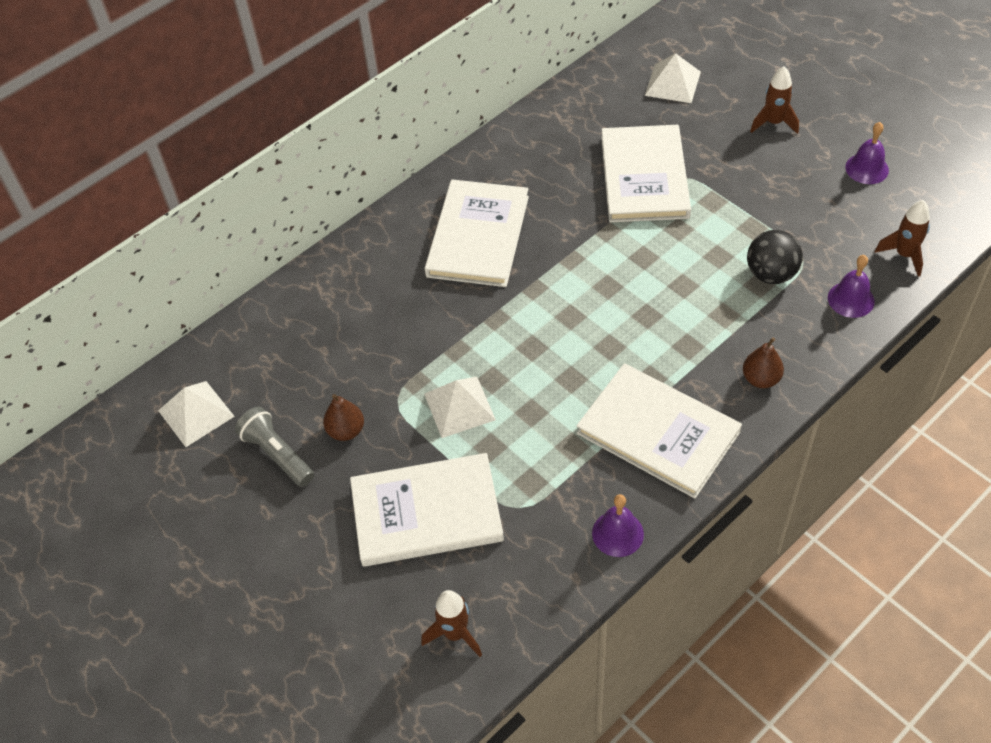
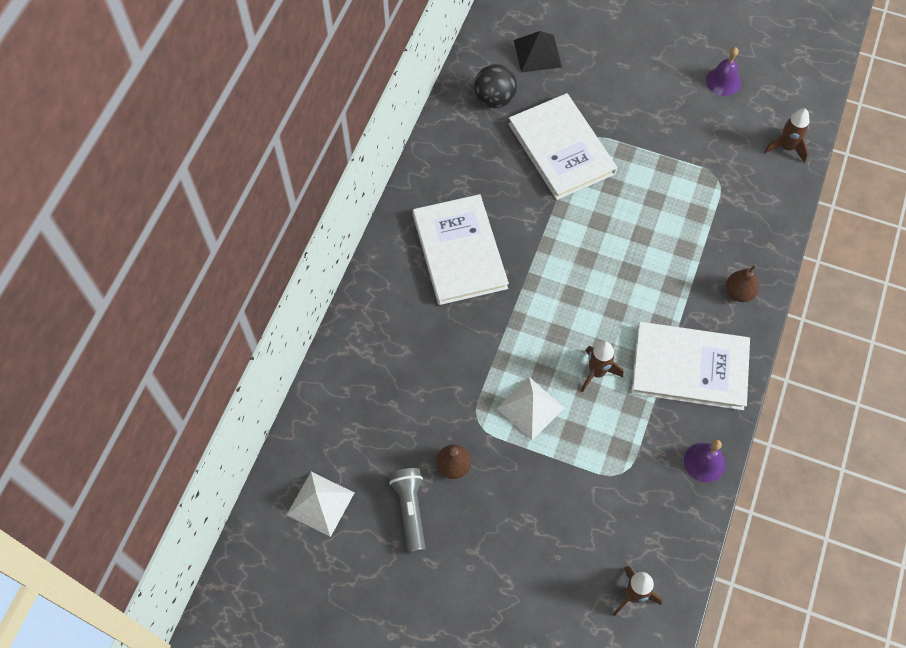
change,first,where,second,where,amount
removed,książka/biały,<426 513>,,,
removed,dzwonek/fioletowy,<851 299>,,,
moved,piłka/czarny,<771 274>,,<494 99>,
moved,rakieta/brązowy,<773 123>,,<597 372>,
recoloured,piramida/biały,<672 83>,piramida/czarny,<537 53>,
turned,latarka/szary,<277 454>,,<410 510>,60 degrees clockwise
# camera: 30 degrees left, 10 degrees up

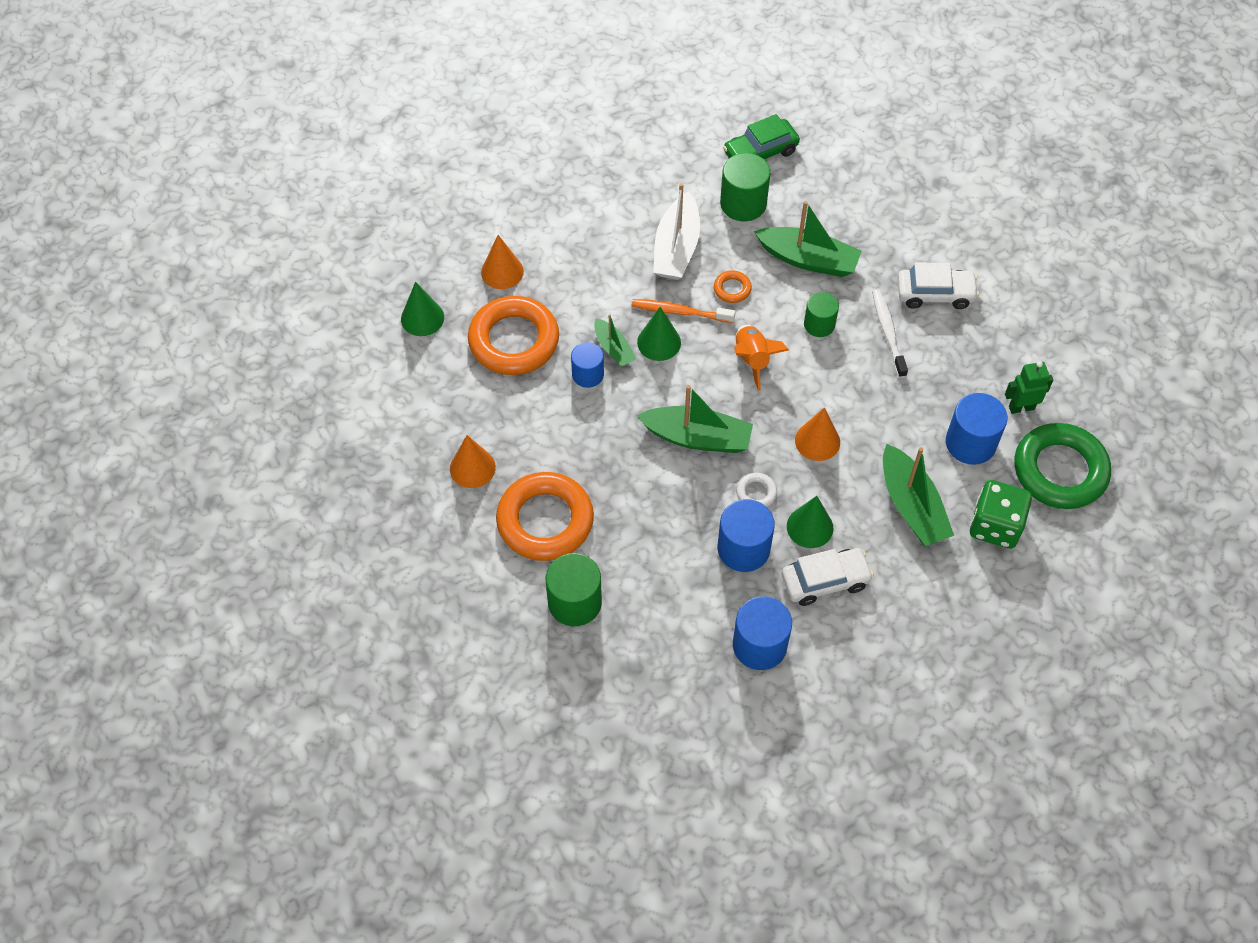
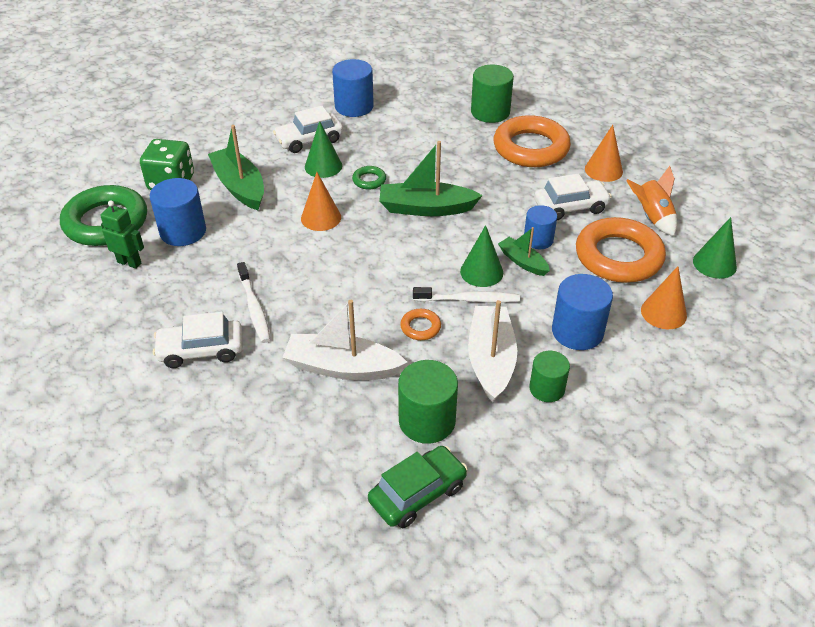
change,first,where,second,where,amount
added,,,samochód/biały,<570 207>,
moved,walec/niebieski,<743 549>,,<577 331>,
moved,rakieta/pomarańczowy,<752 359>,,<652 217>,
moved,walec/zielony,<819 324>,,<547 389>,
recoloured,szczoteczka do zębów/pomarańczowy,<680 312>,szczoteczka do zębów/biały,<468 299>,
recoloured,pierścień/biały,<756 493>,pierścień/zielony,<369 180>,
recoloured,łódka/zielony,<808 259>,łódka/biały,<342 367>,
turned,robot/zielony,<1021 407>,,<129 262>,135 degrees counterclockwise
# camera: 170 degrees right, 15 degrees down

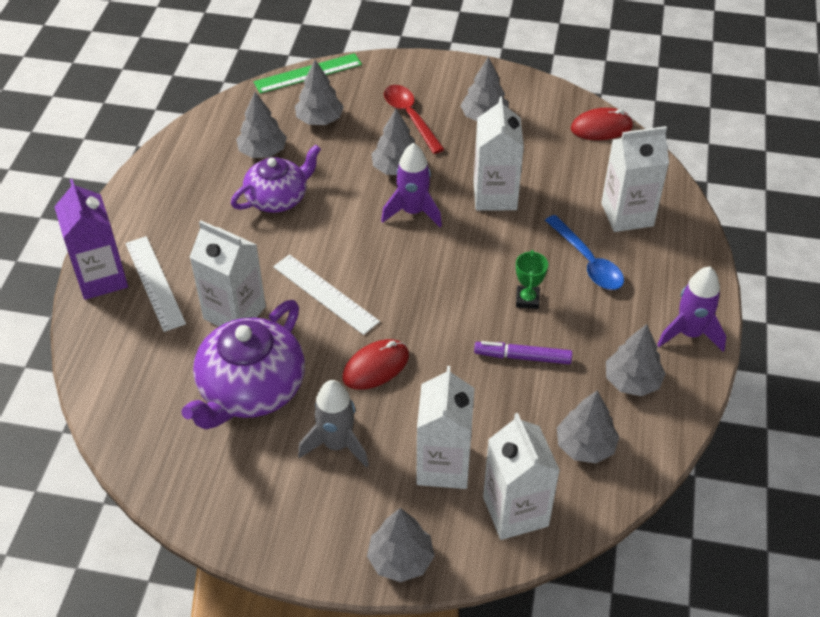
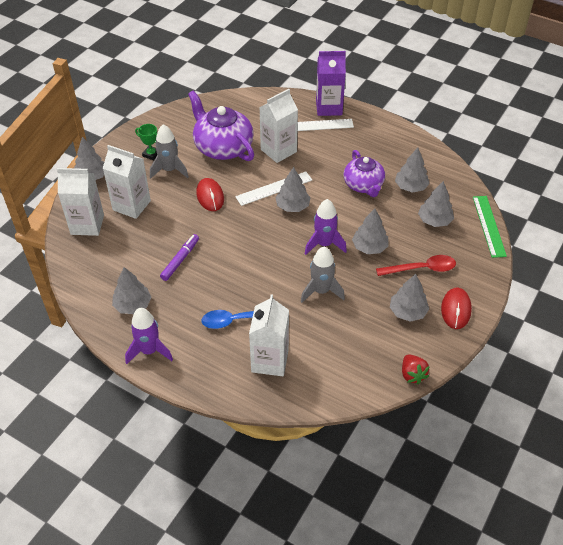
change,first,where,second,where,amount
added,,,truskawka/czerwony,<412 374>,
moved,puchar/zielony,<527 299>,,<151 154>,
moved,drzewko/szary,<585 446>,,<292 206>,
moved,myszka/czerwony,<601 127>,,<456 309>,
replaced,karton mleka/biały,<495 196>,rakieta/szary,<321 291>,
# camera: 110 degrees right, 0 degrees up

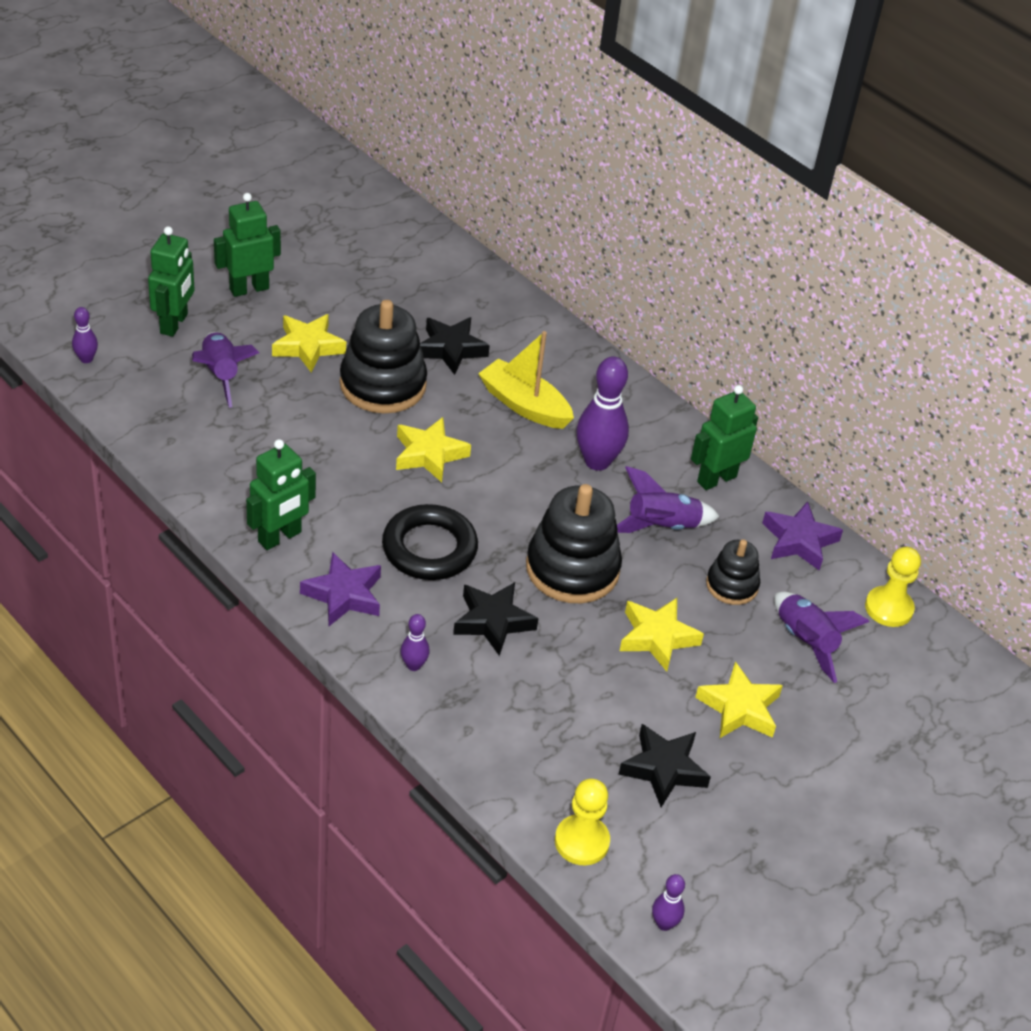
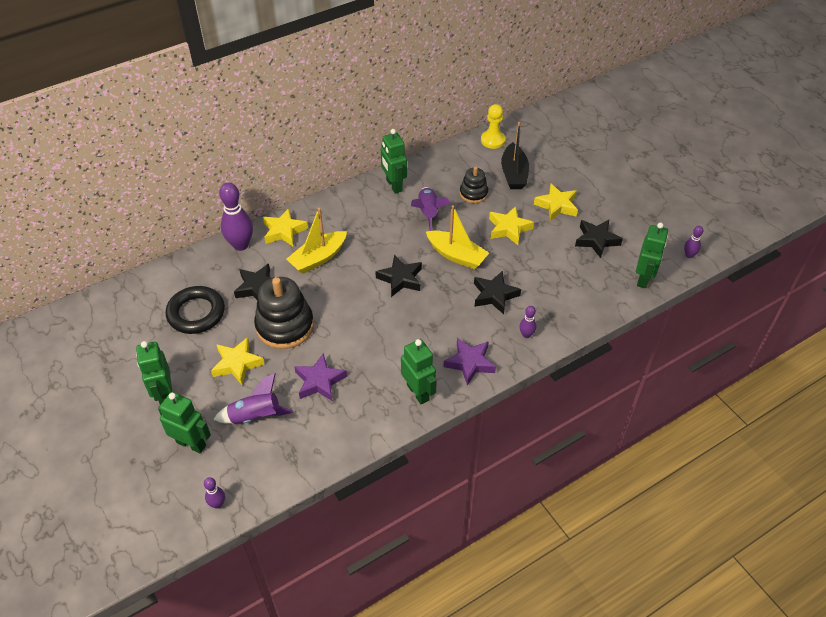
change,first,where,second,where,amount
added,,,gwiazda/czarny,<400 279>,
moved,pierścień/czarny,<429 548>,,<196 313>,
moved,gwiazda/żółty,<429 454>,,<284 231>,
moved,kręgiel/fioletowy,<597 461>,,<241 245>,
moved,gwiazda/fioletowy,<799 541>,,<319 381>,
replaced,zabawka nakładanka/czarny,<572 569>,łódka/żółty,<456 255>,
replaced,pionek/żółty,<581 841>,robot/zielony,<643 278>,
replaced,rakieta/fioletowy,<805 642>,łódka/czarny,<514 174>,
# camera: 75 degrees left, 5 degrees up

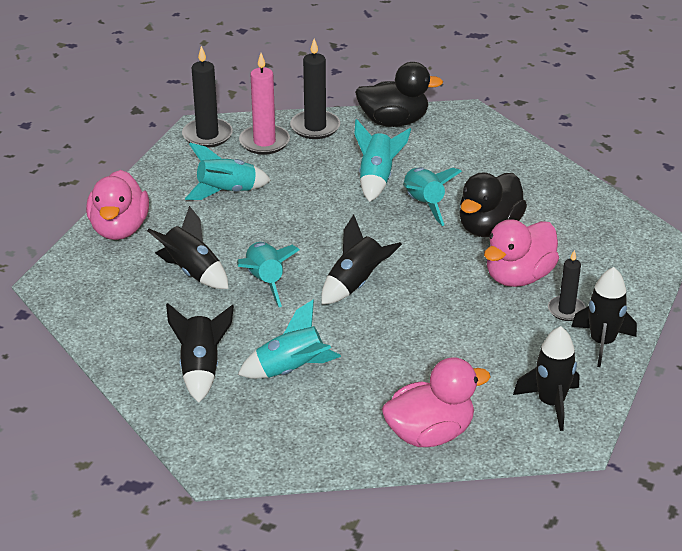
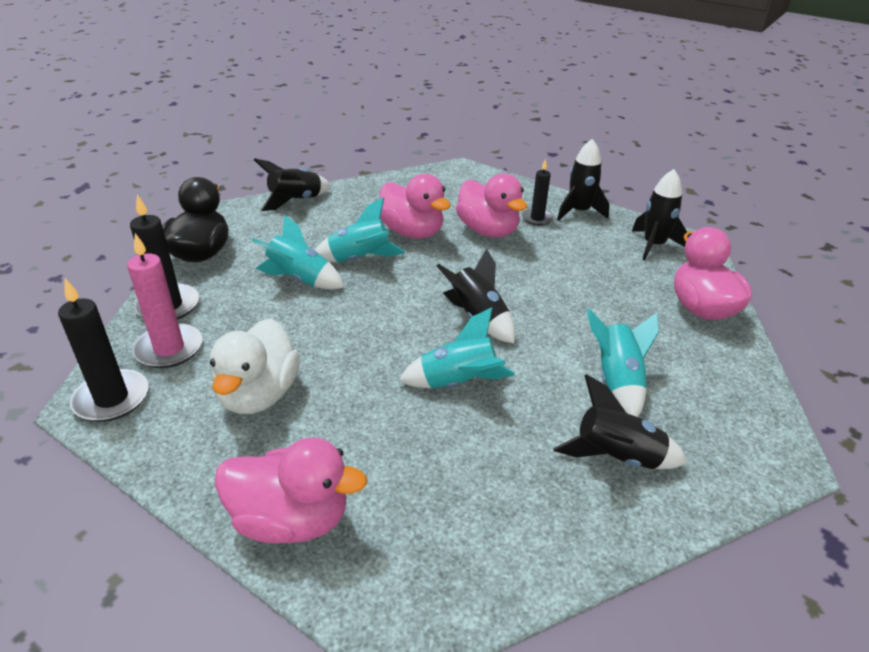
change,first,where,second,where,amount
moved,rakieta/czarny,<192 272>,,<295 201>,
replaced,rakieta/turkusowy,<227 192>,kaczka/biały,<259 394>,
recoloured,kaczka/czarny,<489 227>,kaczka/różowy,<412 232>,
# camera: 80 degrees left, 0 degrees up

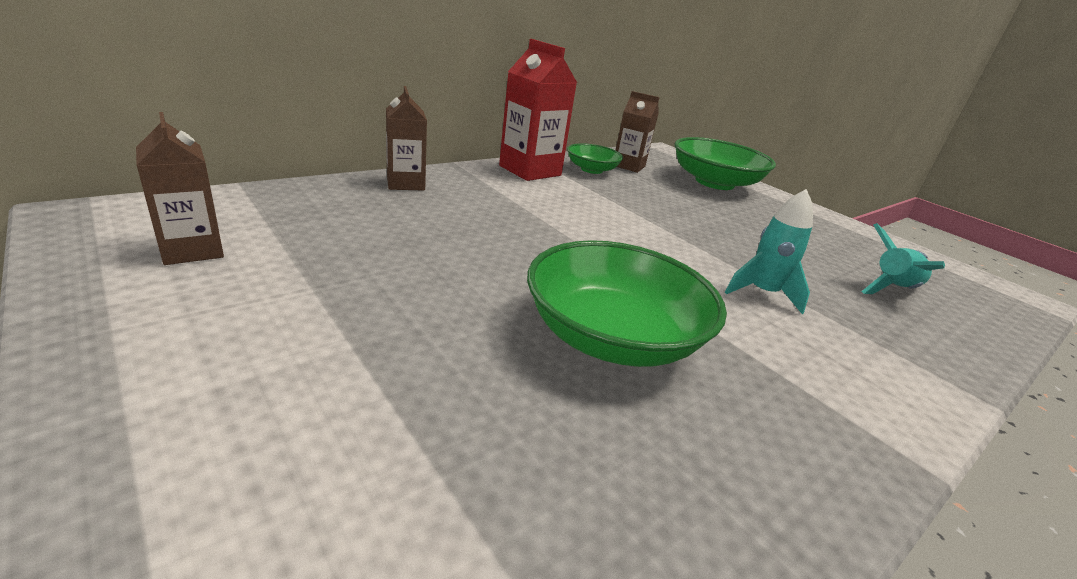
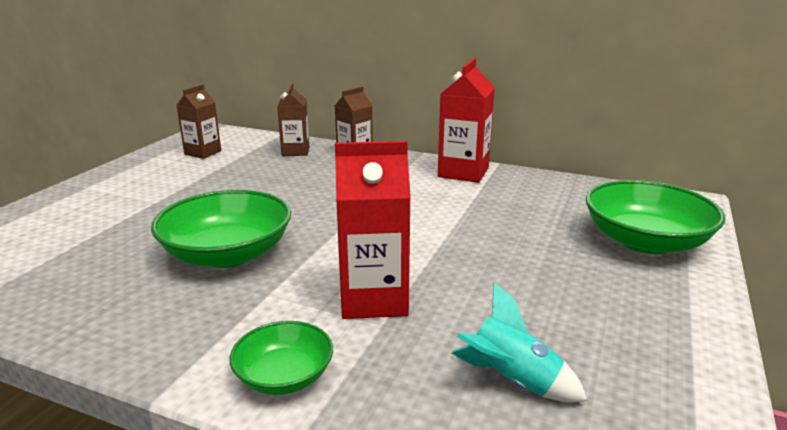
change,first,where,second,where,amount
moved,miska/zielony,<591 169>,,<284 376>,
moved,karton mleka/brązowy,<628 166>,,<295 151>,
replaced,rakieta/turkusowy,<762 293>,karton mleka/czerwony,<373 299>,
# camera: 65 degrees right, 5 degrees down

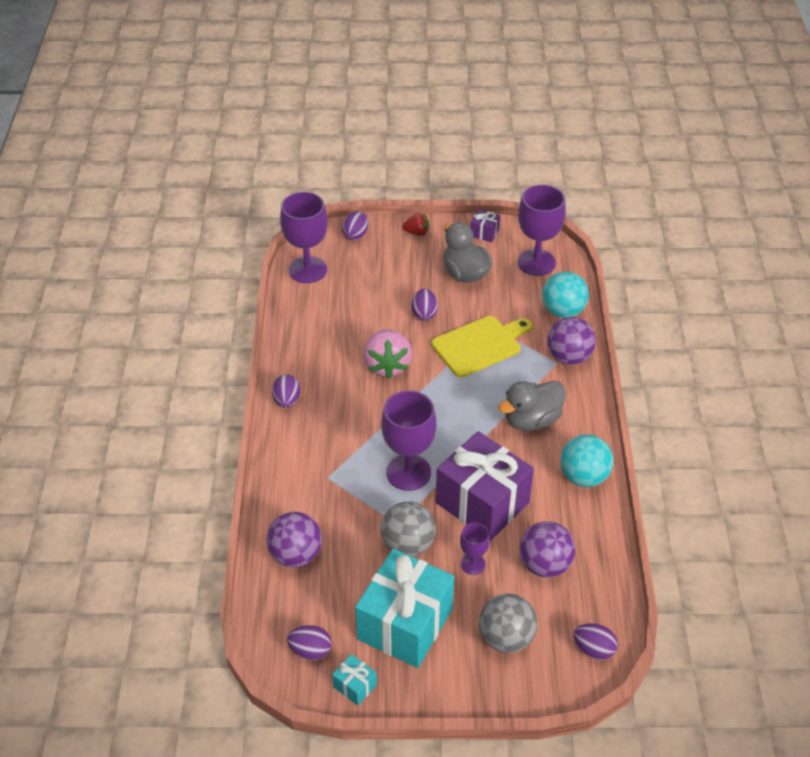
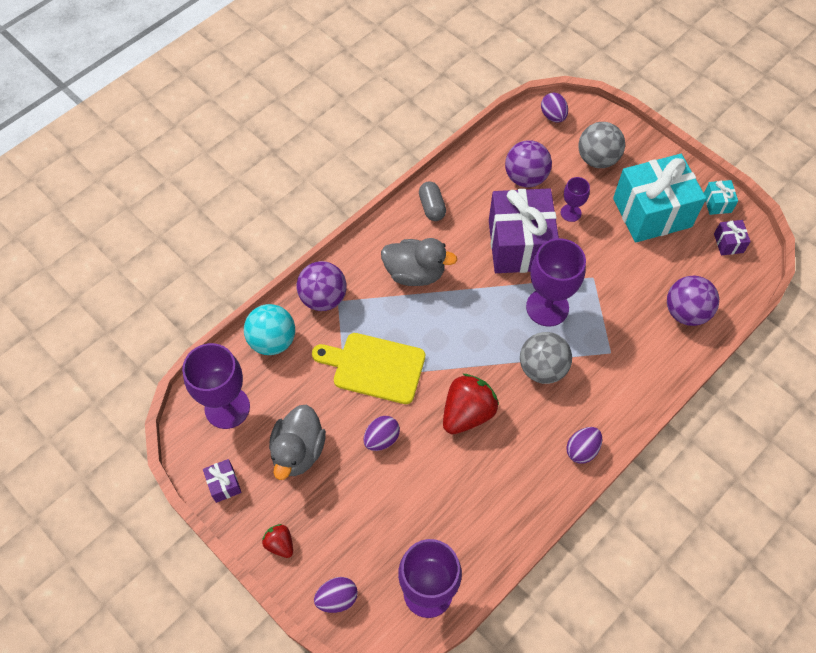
change,first,where,second,where,amount
moved,piłka/szary,<408 544>,,<542 368>,
replaced,jajko/fioletowy,<310 651>,prezent/fioletowy,<728 243>,
replaced,piłka/turkusowy,<583 476>,kapsułka/szary,<432 207>,
recoloured,truskawka/różowy,<387 365>,truskawka/czerwony,<467 413>,
# camera: 135 degrees left, 15 degrees up

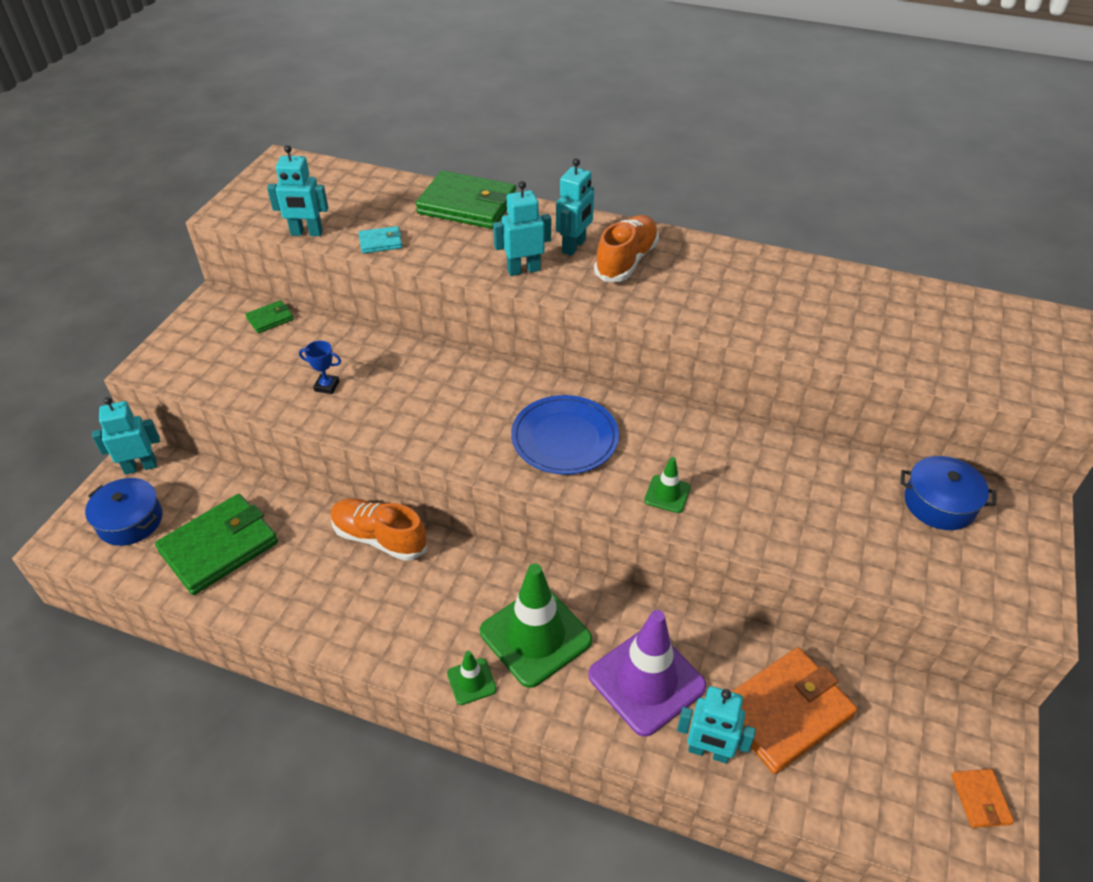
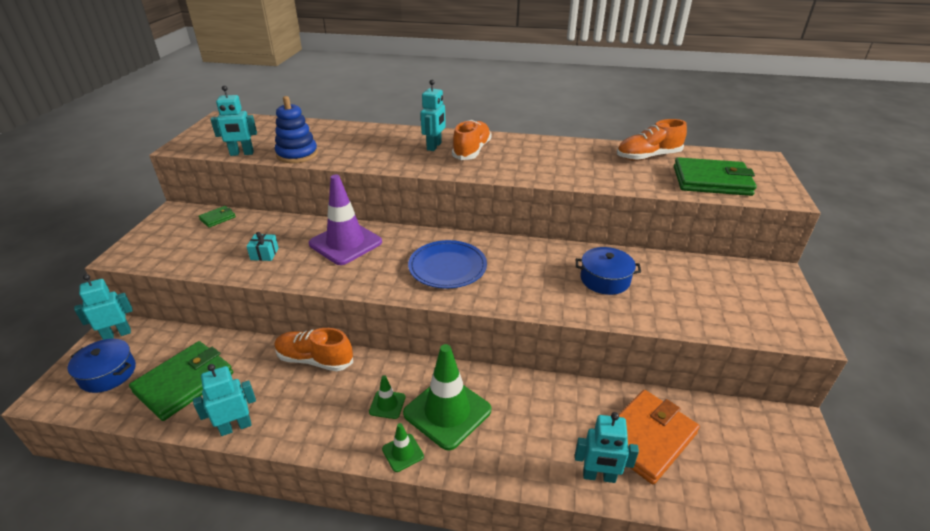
change,first,where,second,where,amount
removed,portfel/pomarańczowy,<980 799>,,,
added,,,but/pomarańczowy,<648 157>,
moved,portfel/zielony,<467 205>,,<711 181>,
moved,robot/turkusowy,<523 270>,,<235 427>,
moved,pachołek/fioletowy,<646 681>,,<345 243>,
moved,pachołek/zielony,<667 494>,,<387 404>,
moved,garnek/niebieski,<939 503>,,<605 279>,
replaced,puchar/niebieski,<327 386>,prezent/turkusowy,<264 254>,
replaced,portfel/turkusowy,<380 242>,zabawka nakładanka/niebieski,<297 154>,
# camera: 10 degrees left, 10 degrees down

